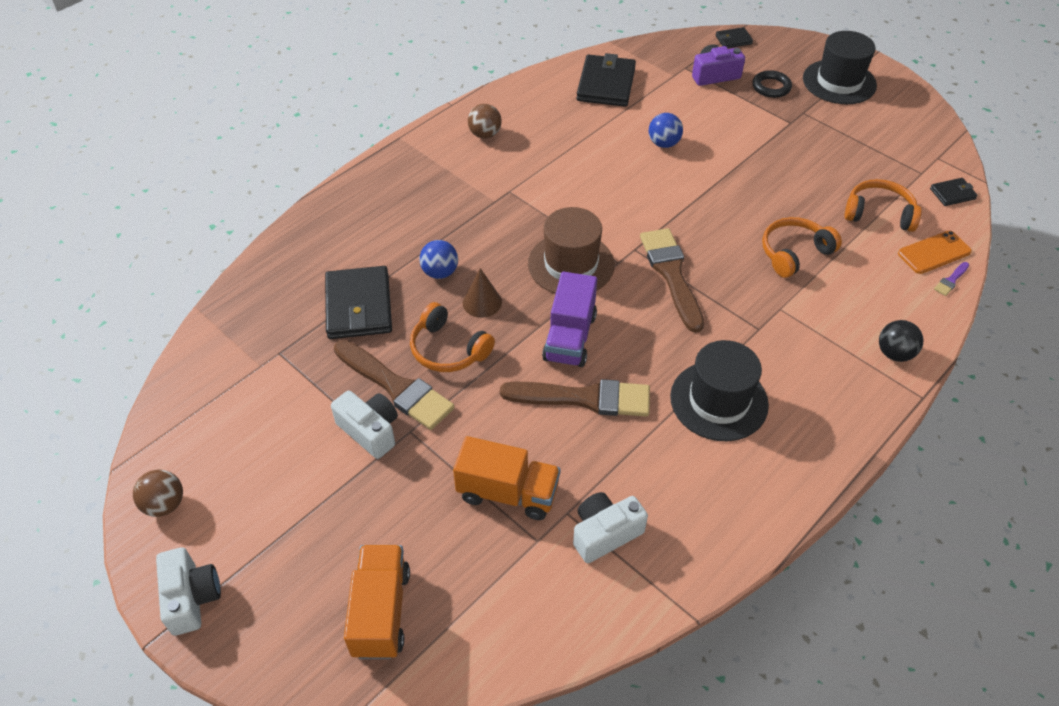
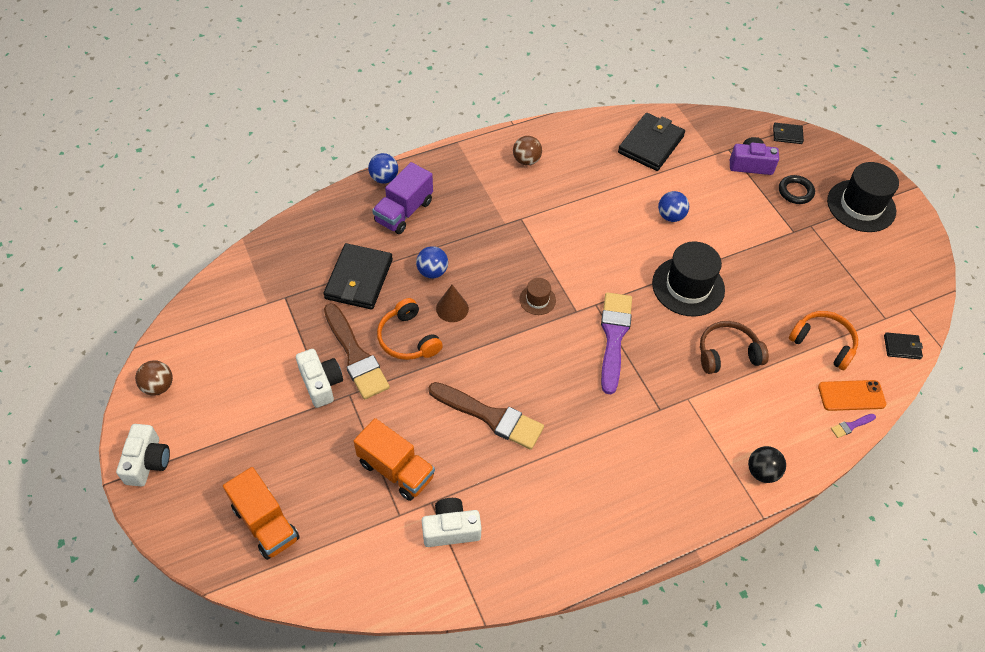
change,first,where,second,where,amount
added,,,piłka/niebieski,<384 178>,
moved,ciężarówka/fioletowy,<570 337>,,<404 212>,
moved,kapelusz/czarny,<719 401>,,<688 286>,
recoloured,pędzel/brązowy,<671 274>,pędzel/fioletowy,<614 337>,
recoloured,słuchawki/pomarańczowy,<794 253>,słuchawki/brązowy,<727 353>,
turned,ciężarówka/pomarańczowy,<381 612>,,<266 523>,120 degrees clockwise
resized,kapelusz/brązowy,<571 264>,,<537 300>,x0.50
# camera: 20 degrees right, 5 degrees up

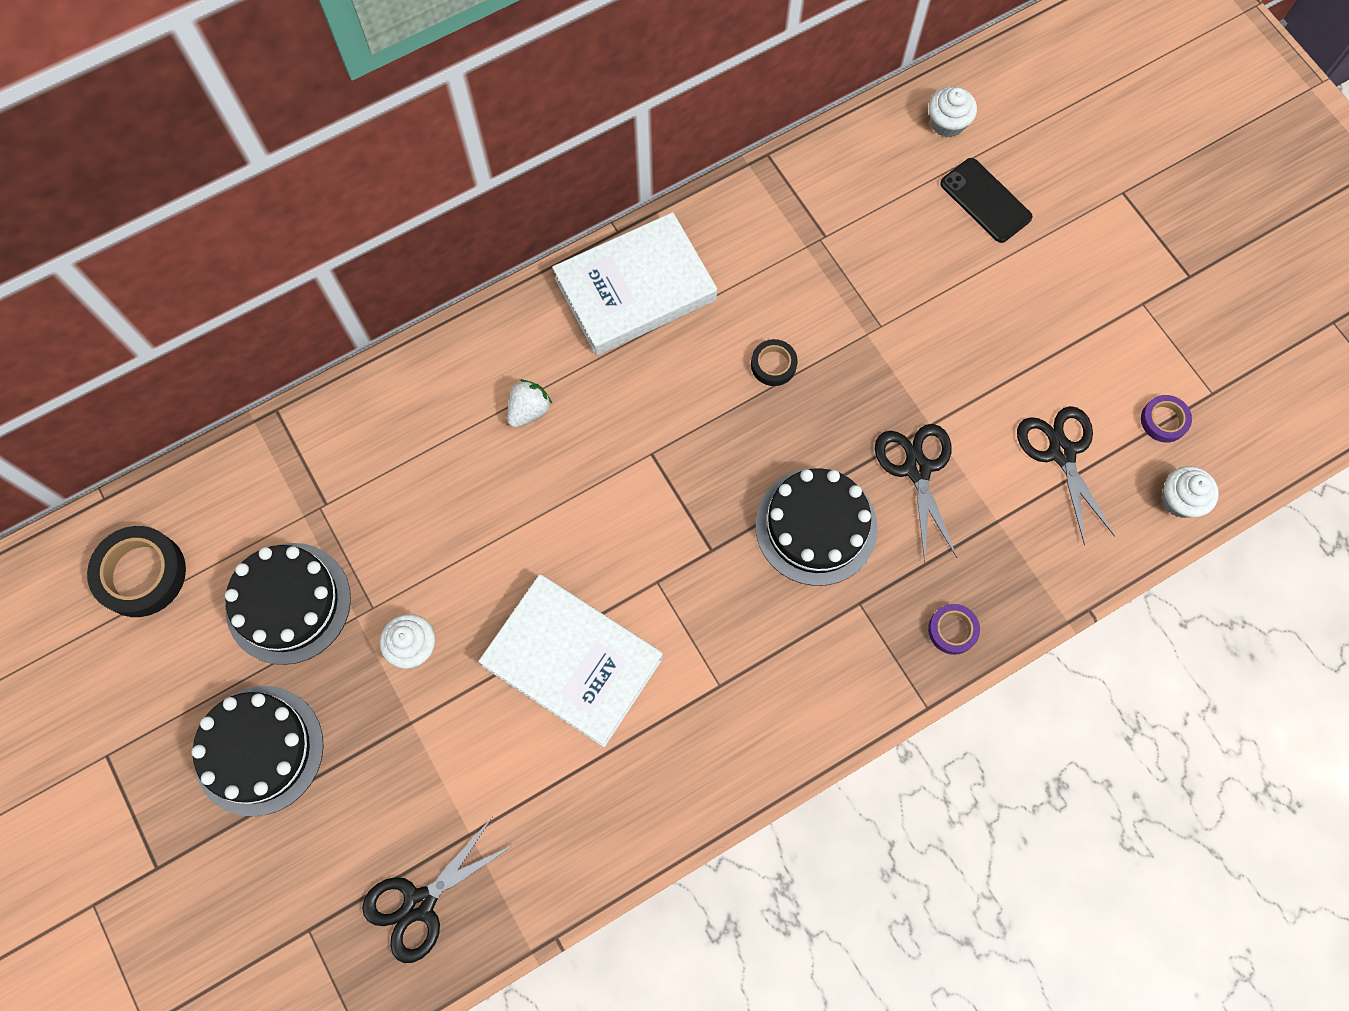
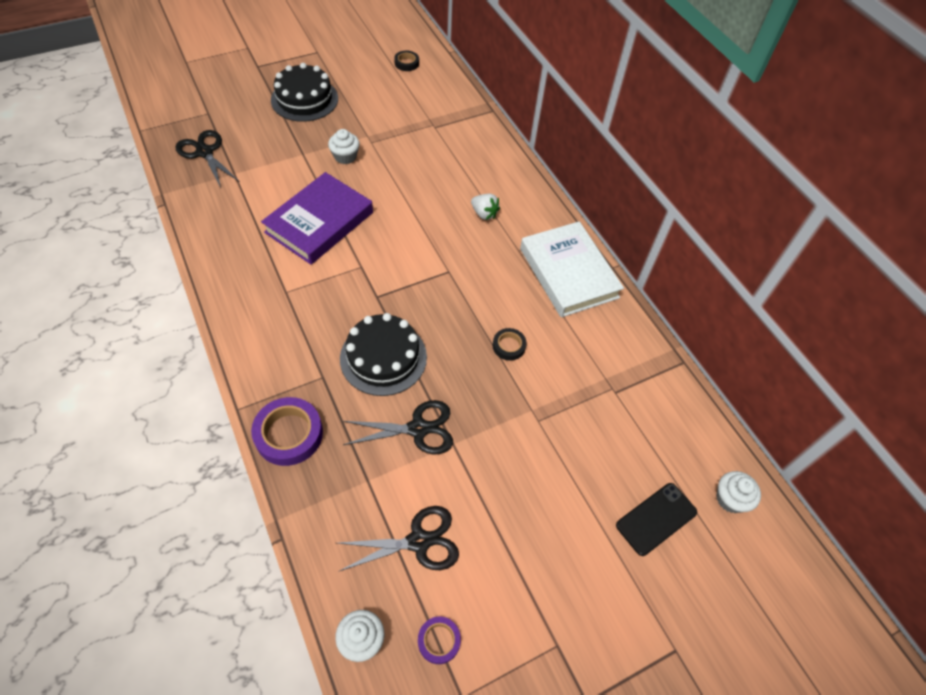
change,first,where,second,where,amount
removed,tort/czarny,<288 603>,,,
recoloured,książka/biały,<572 662>,książka/fioletowy,<319 222>,
resized,taśma klejąca/czarny,<141 574>,,<406 63>,x0.55
resized,taśma klejąca/fioletowy,<952 630>,,<289 434>,x1.83
# camera: 90 degrees right, 15 degrees down

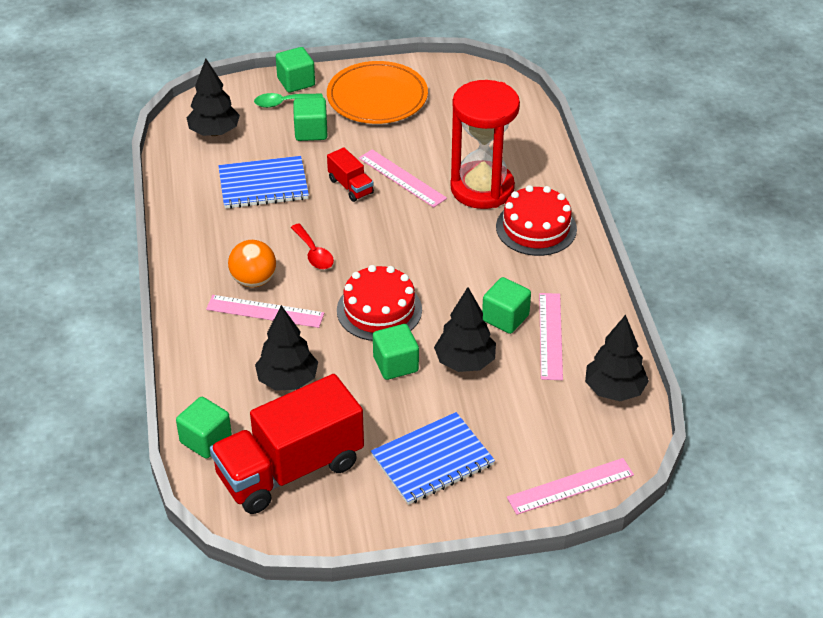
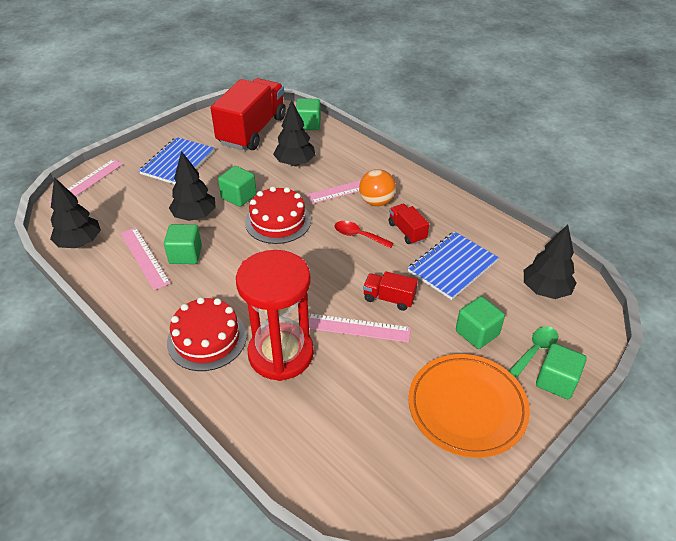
change,first,where,second,where,amount
added,,,ciężarówka/czerwony,<407 231>,
# camera: 145 degrees right, 0 degrees up

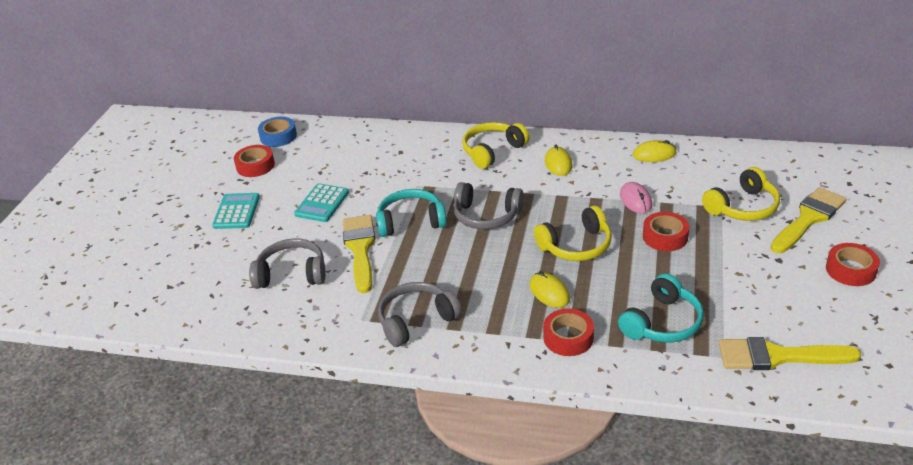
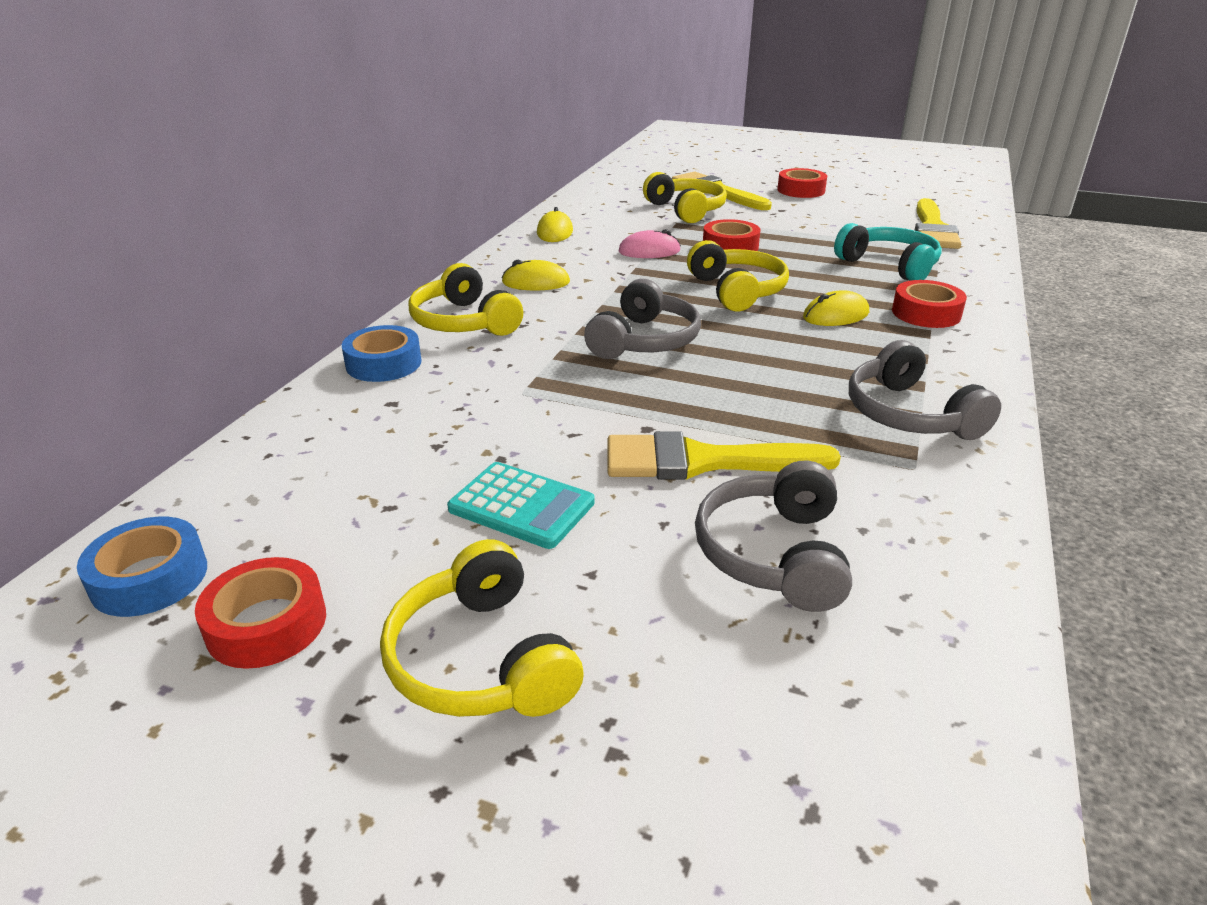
change,first,where,second,where,amount
removed,słuchawki/turkusowy,<411 221>,,,
added,,,taśma klejąca/niebieski,<384 363>,
replaced,kalkulator/turkusowy,<236 211>,słuchawki/żółty,<481 660>,
# camera: 85 degrees left, 5 degrees down

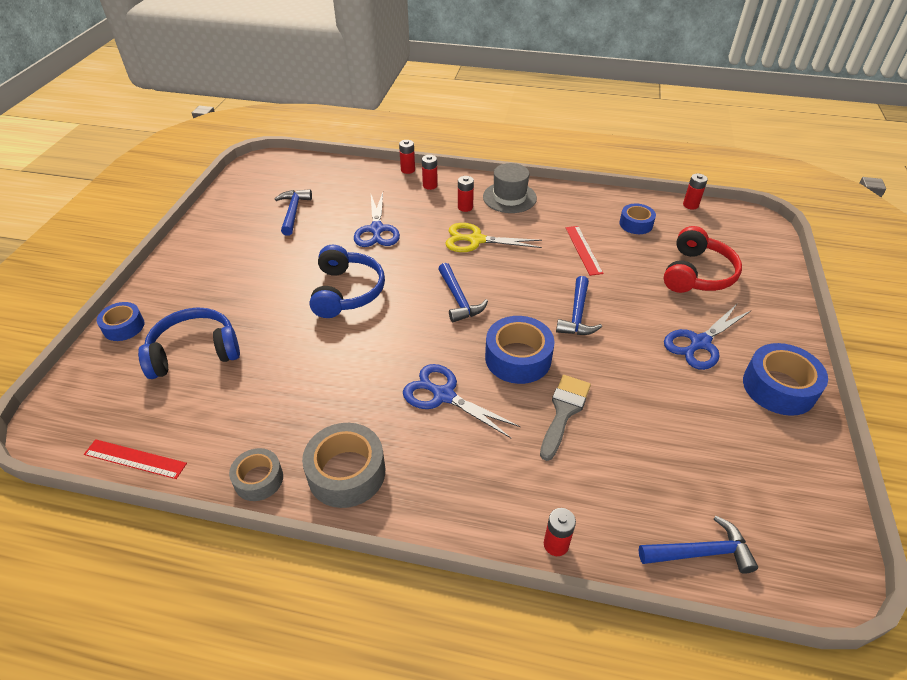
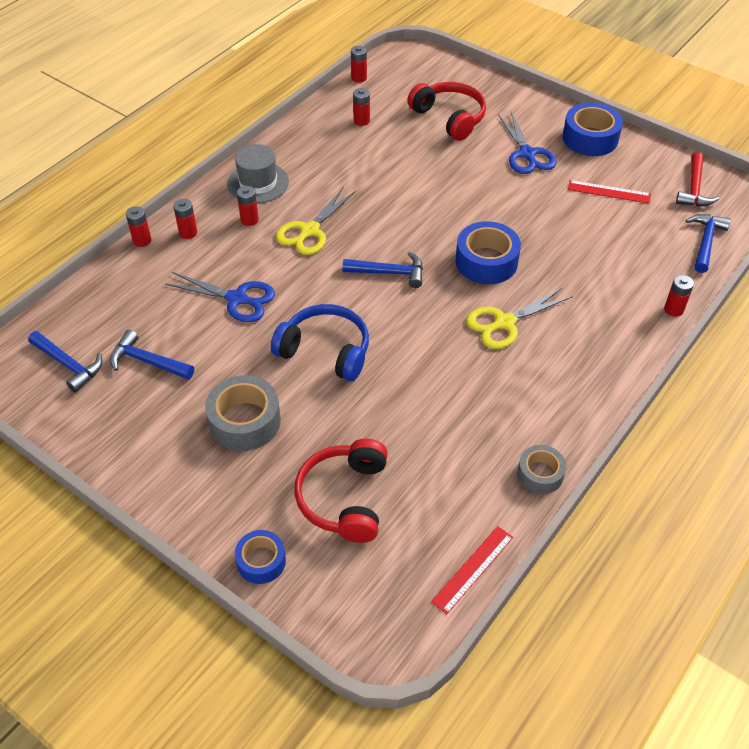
change,first,where,second,where,amount
removed,pędzel/szary,<564 411>,,,
added,,,młotek/czerwony,<694 188>,
moved,taśma klejąca/szary,<346 473>,,<245 421>,
moved,młotek/niebieski,<577 315>,,<68 365>,
moved,linijka/czerwony,<583 250>,,<609 192>,
replaced,taśma klejąca/niebieski,<636 224>,bateria/czerwony,<361 121>,
recoloured,słuchawki/niebieski,<194 352>,słuchawki/czerwony,<344 498>,
recoloured,nożyczki/niebieski,<443 395>,nożyczki/żółty,<504 323>,
# camera: 65 degrees left, 5 degrees up

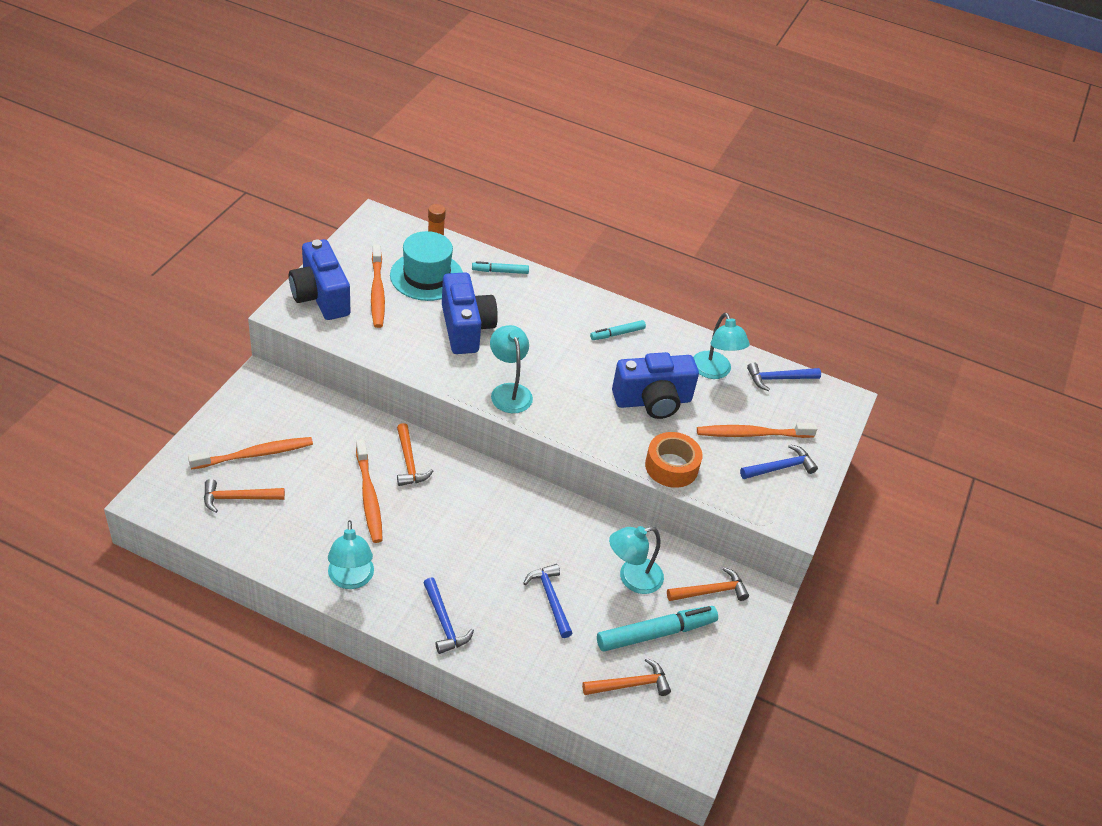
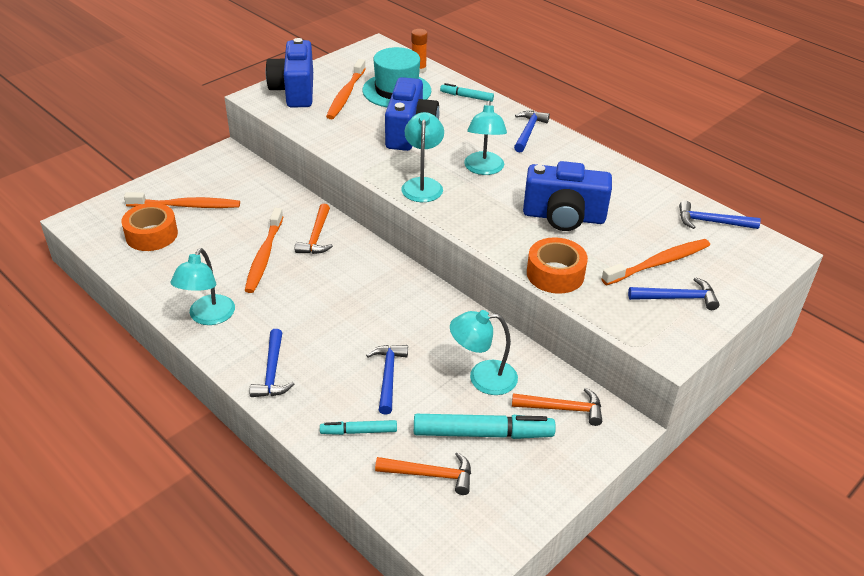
change,first,where,second,where,amount
added,,,młotek/niebieski,<528 132>,
moved,flamaster/turkusowy,<617 334>,,<359 431>,
moved,lampka/turkusowy,<714 371>,,<483 169>,
replaced,młotek/pomarańczowy,<238 498>,taśma klejąca/pomarańczowy,<151 235>,
turned,szczoteczka do zębów/pomarańczowy,<752 434>,,<658 263>,135 degrees clockwise
# camera: 25 degrees right, 5 degrees down

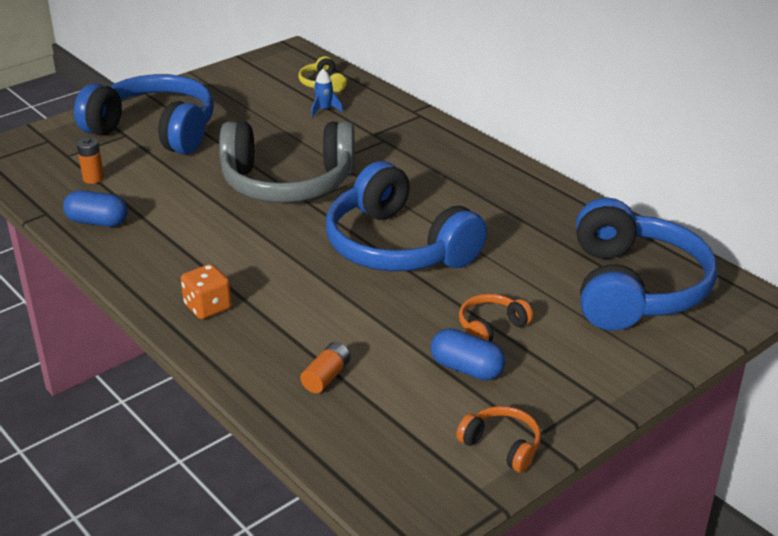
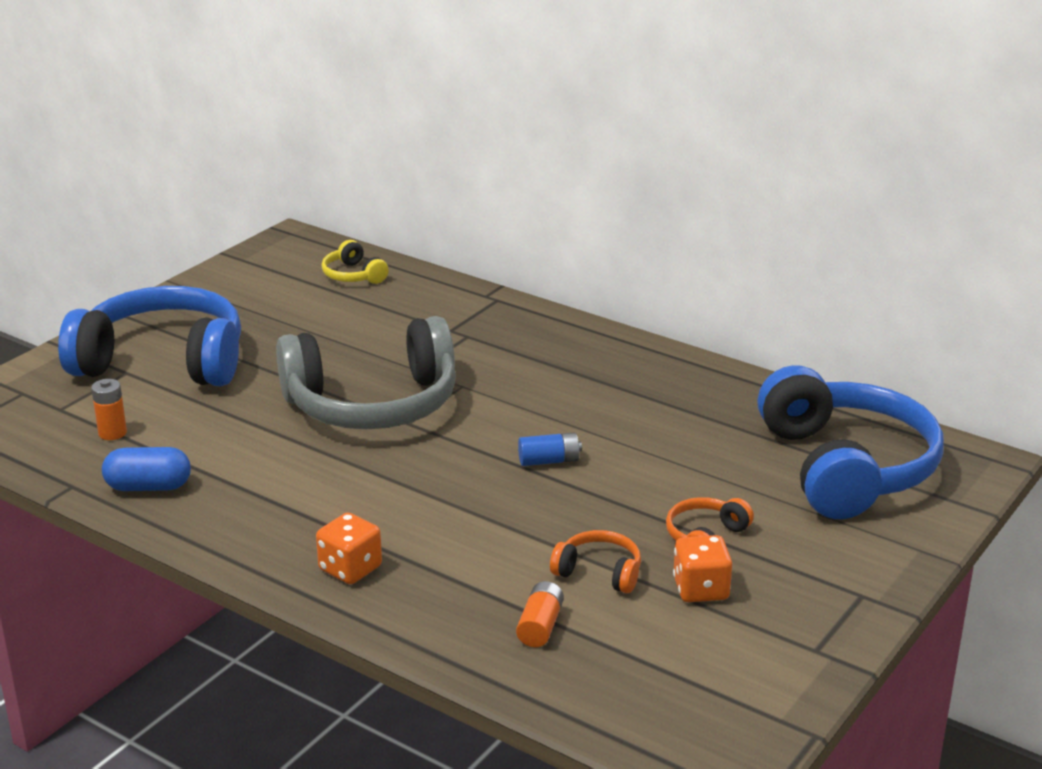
change,first,where,second,where,amount
removed,rakieta/niebieski,<324 110>,,,
moved,słuchawki/pomarańczowy,<502 446>,,<599 572>,
replaced,słuchawki/niebieski,<398 246>,bateria/niebieski,<549 461>,
replaced,kapsułka/niebieski,<466 369>,kostka do gry/pomarańczowy,<700 589>,
# camera: 15 degrees left, 5 degrees down

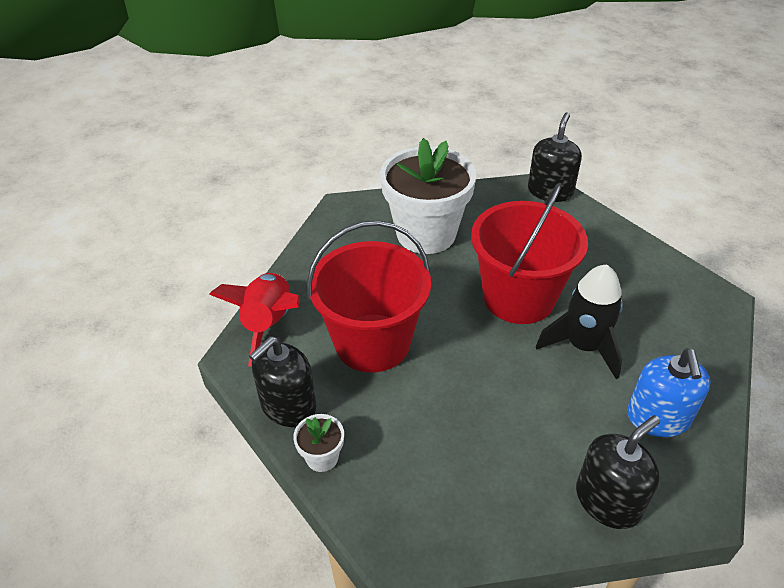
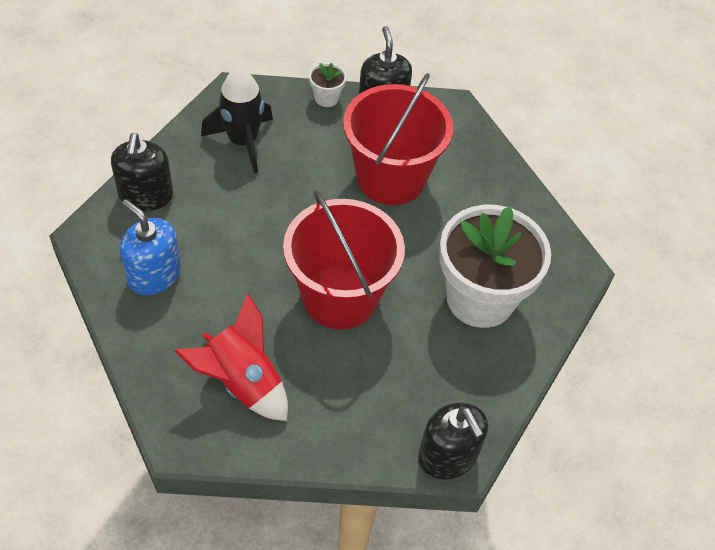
change,first,where,second,where,amount
moved,rakieta/czerwony,<269 324>,,<241 382>,
moved,rakieta/czarny,<583 346>,,<243 141>,
# camera: 125 degrees right, 10 degrees up

